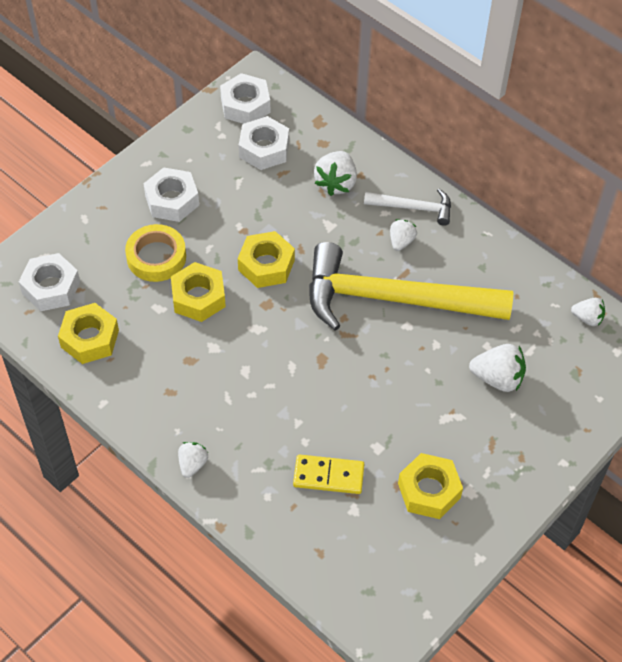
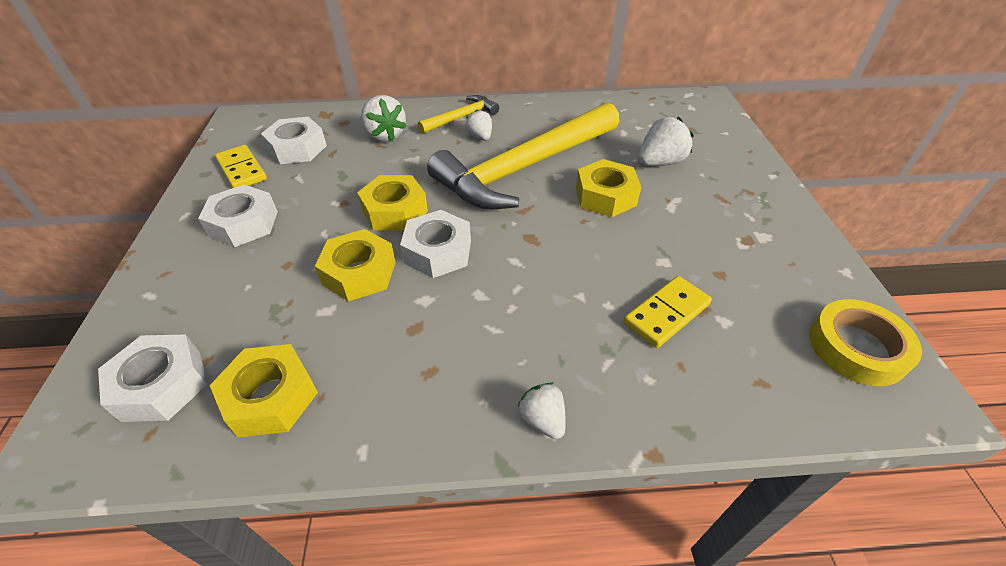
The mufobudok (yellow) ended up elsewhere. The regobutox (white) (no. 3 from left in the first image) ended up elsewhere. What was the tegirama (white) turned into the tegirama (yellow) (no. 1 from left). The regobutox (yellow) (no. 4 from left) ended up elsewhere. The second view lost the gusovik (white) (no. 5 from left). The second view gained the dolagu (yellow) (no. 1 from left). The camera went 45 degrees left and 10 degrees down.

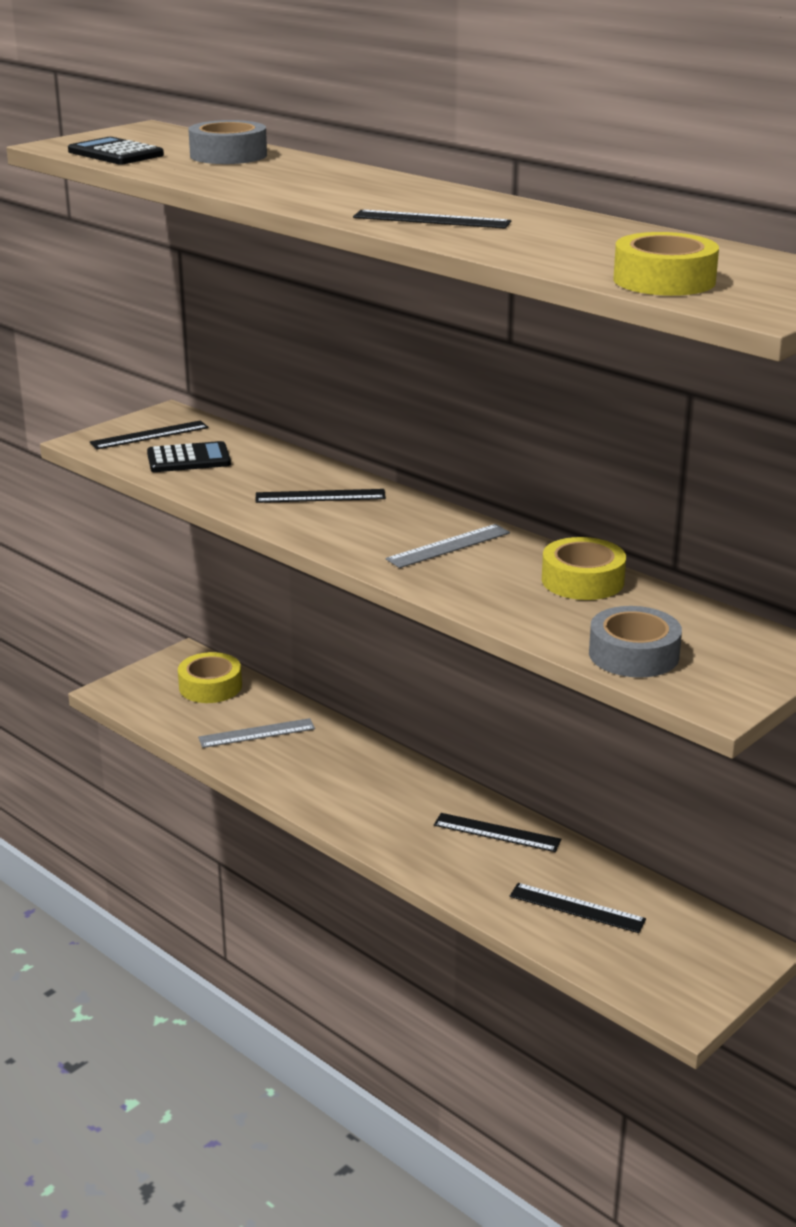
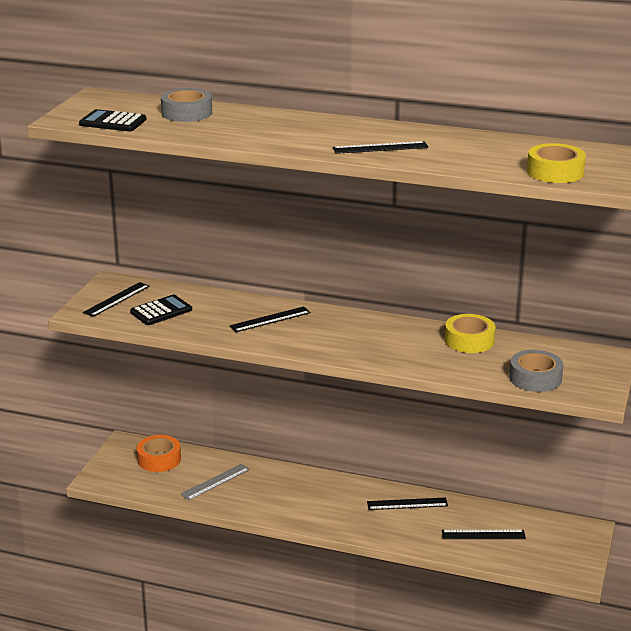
What was the mufobudok (yellow) (no. 1 from left) turned into the mufobudok (orange). The second view lost the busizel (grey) (no. 2 from left). The camera went 25 degrees left and 0 degrees up.

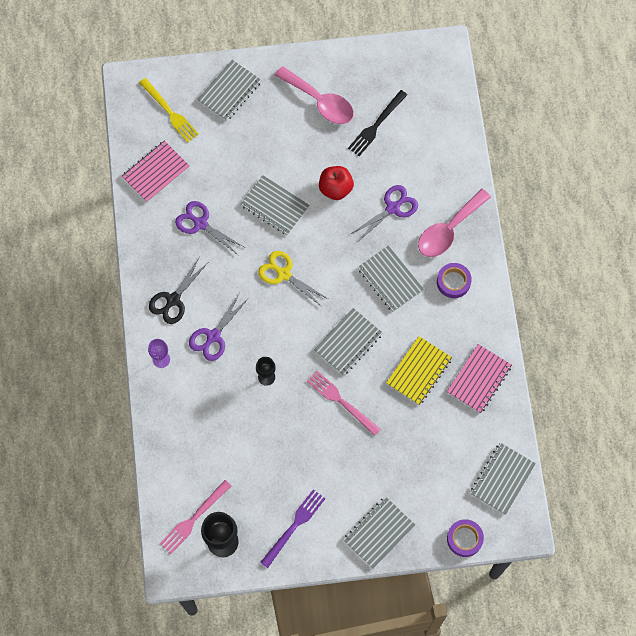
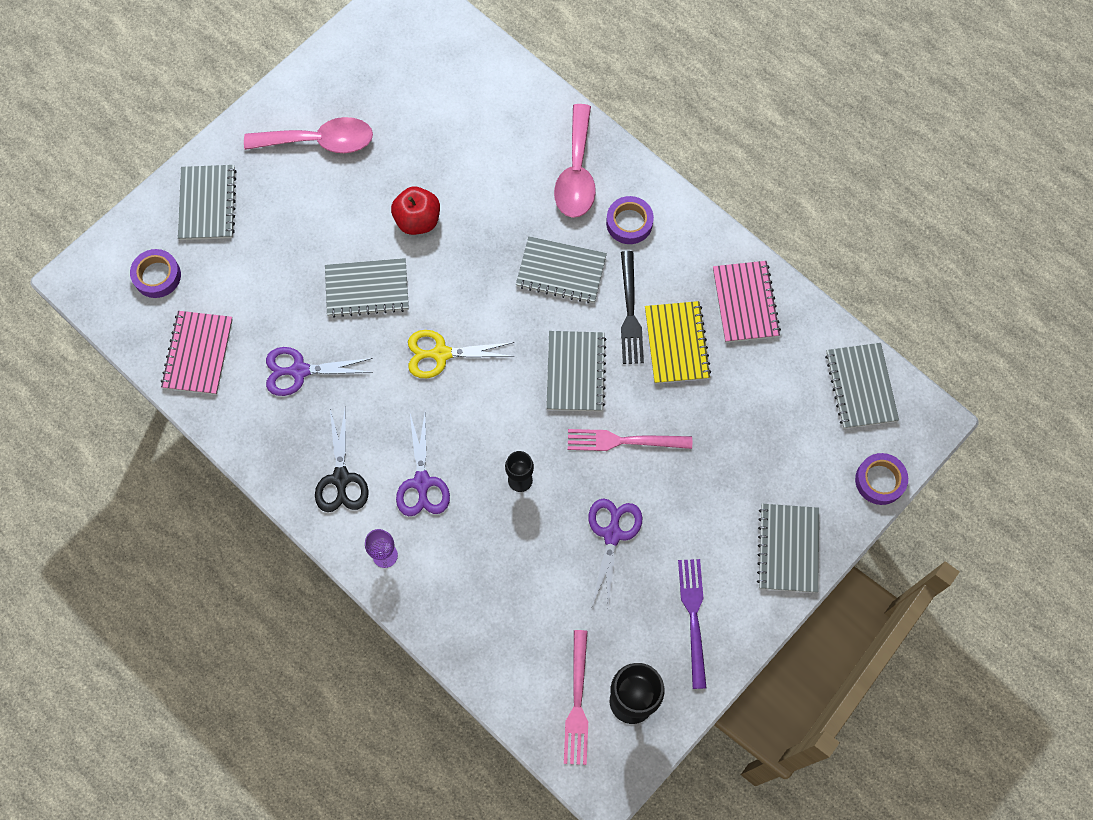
Where the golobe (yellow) stood, the mufobudok (purple) (no. 1 from left) came to stand. The golobe (black) ended up elsewhere. The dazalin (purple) (no. 3 from left) ended up elsewhere. The camera went 40 degrees left and 0 degrees up.

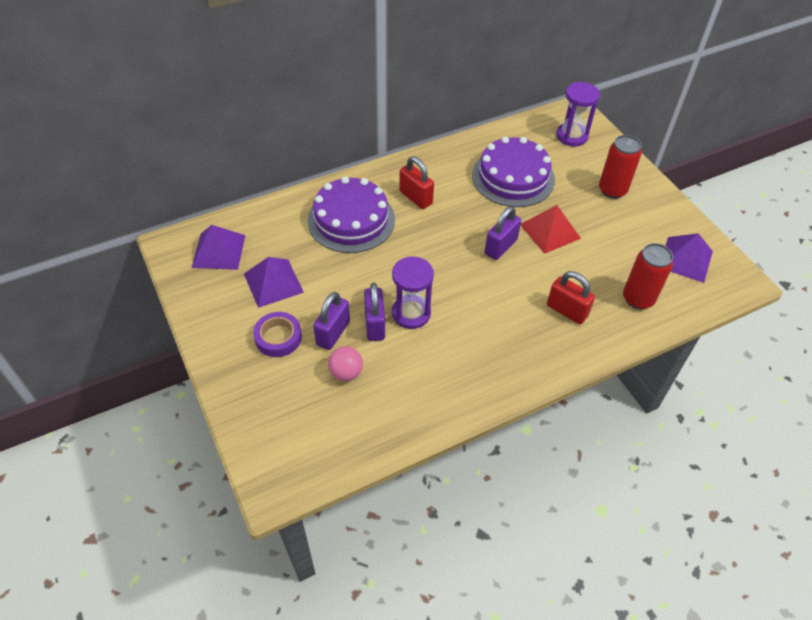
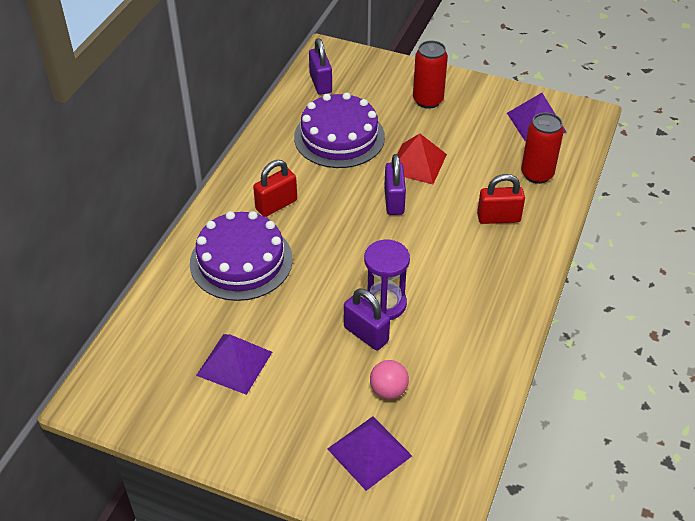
The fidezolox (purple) (no. 1 from left in the first image) ended up elsewhere. The second view lost the mufobudok (purple). The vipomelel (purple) (no. 1 from left) ended up elsewhere. The vipomelel (red) (no. 1 from left) ended up facing another way, 45 degrees counterclockwise from before. The second view lost the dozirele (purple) (no. 2 from left). The camera went 40 degrees left and 5 degrees down.

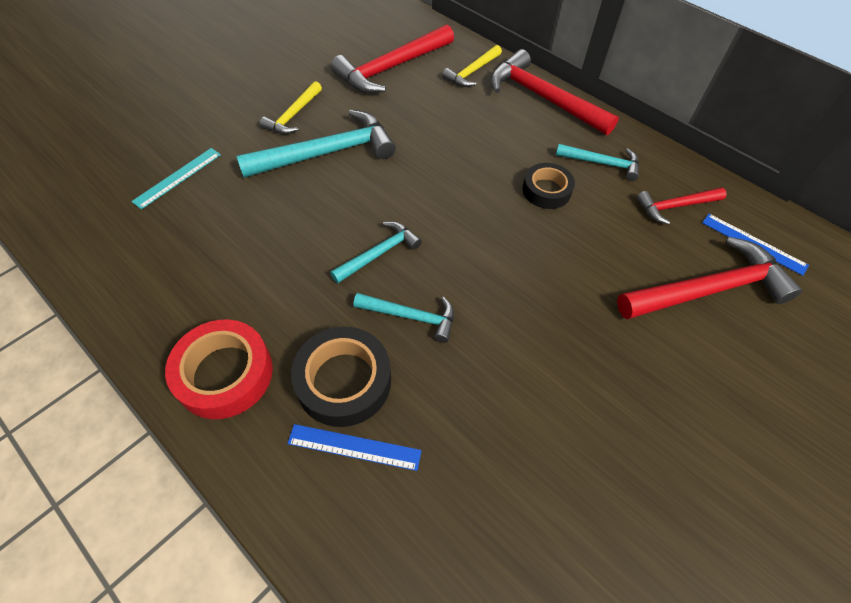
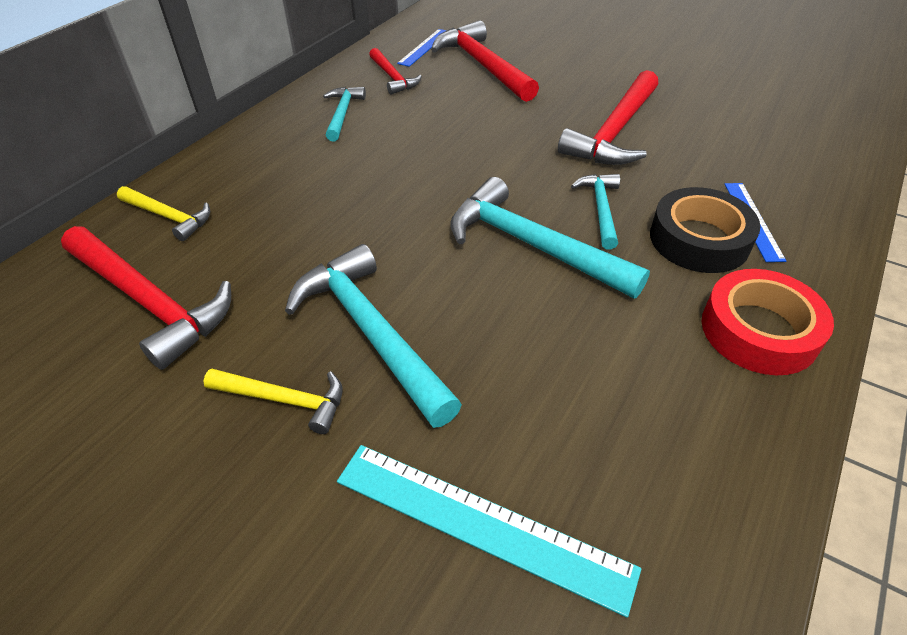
The size of the busizel (turquoise) changed by a factor of 1.67. The size of the tegirama (turquoise) (no. 2 from left in the first image) changed by a factor of 1.80. The tegirama (red) (no. 2 from left in the first image) ended up elsewhere. The second view lost the mufobudok (black) (no. 2 from left). The camera went 100 degrees left and 10 degrees down.

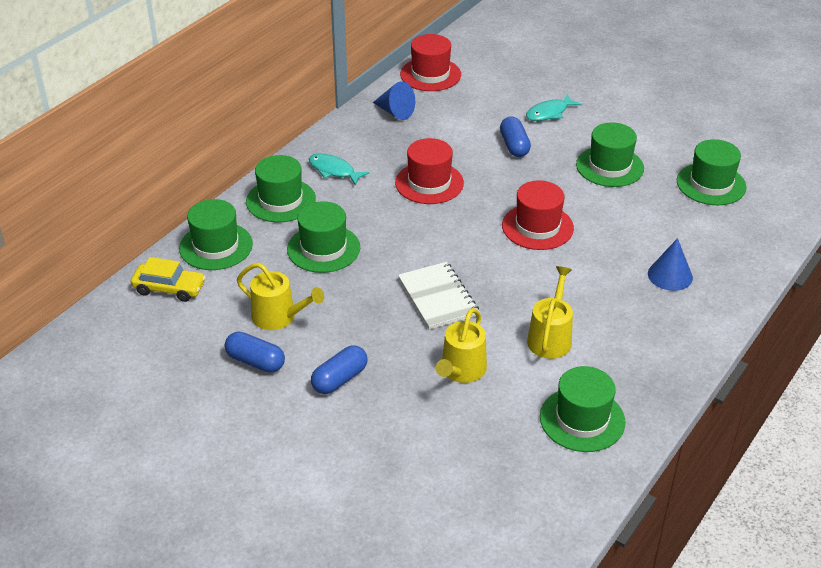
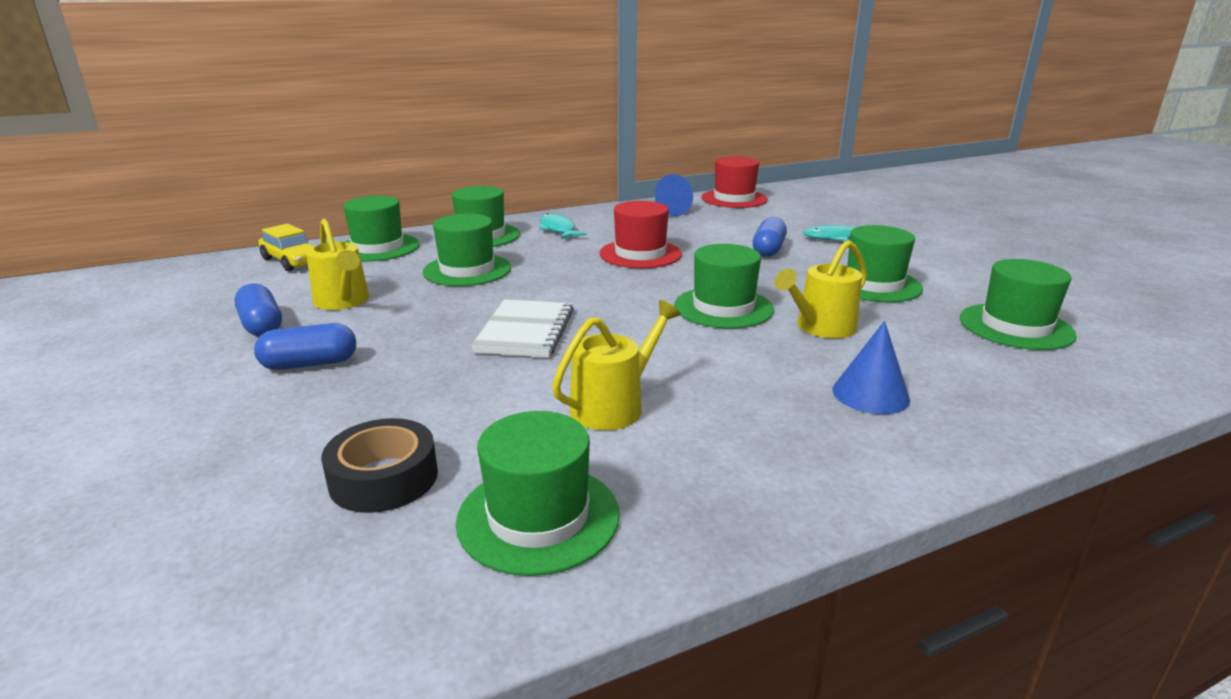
The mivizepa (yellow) (no. 2 from left in the first image) ended up elsewhere. What was the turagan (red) (no. 3 from left) turned into the turagan (green) (no. 5 from left). The second view gained the mufobudok (black). The camera went 30 degrees right and 15 degrees down.

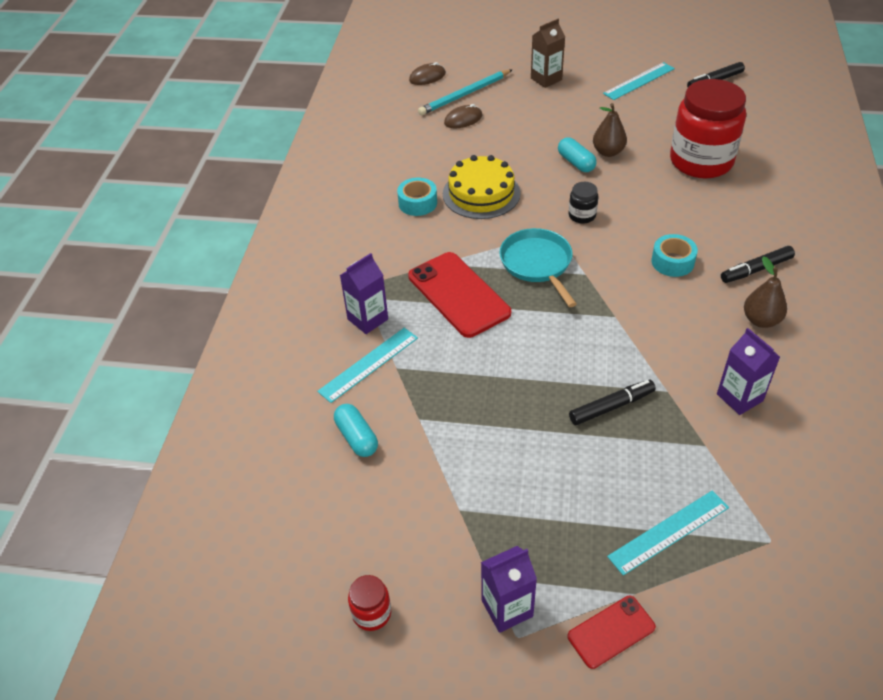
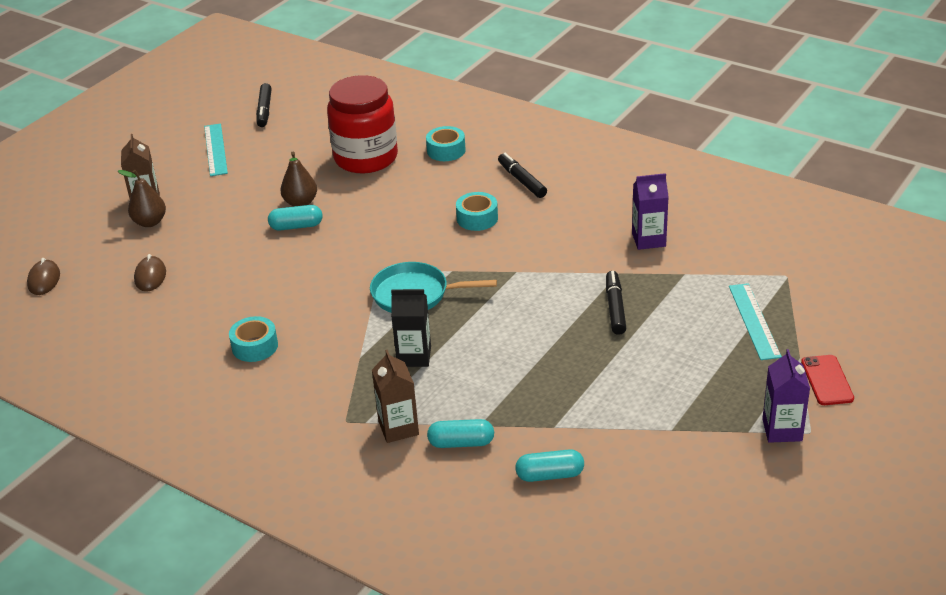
Where the busizel (turquoise) (no. 1 from left) stood, the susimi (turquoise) (no. 2 from left) came to stand. What was the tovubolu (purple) (no. 1 from left) turned into the tovubolu (brown) (no. 2 from left). The second view lost the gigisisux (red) (no. 1 from left). Where the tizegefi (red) (no. 1 from left) stood, the tovubolu (black) came to stand. The second view lost the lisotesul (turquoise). The second view lost the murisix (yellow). The second view lost the gigisisux (black). The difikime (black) (no. 3 from left in the first image) ended up facing another way, 150 degrees clockwise from before. The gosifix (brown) (no. 2 from left in the first image) ended up elsewhere. The second view gained the mufobudok (turquoise) (no. 2 from left). The camera went 65 degrees left and 10 degrees down.

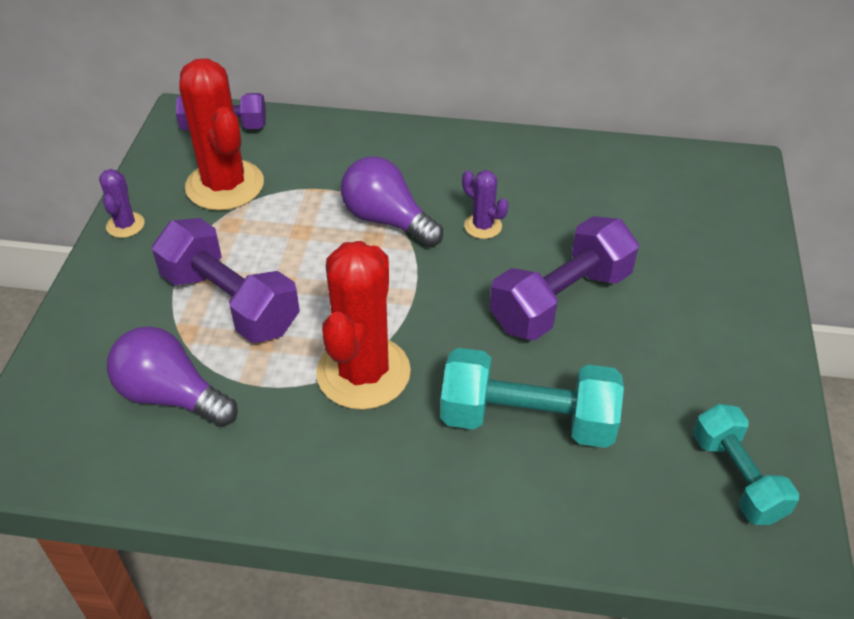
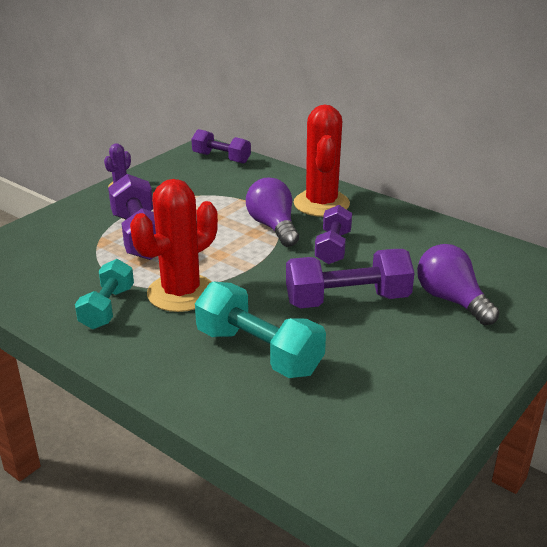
The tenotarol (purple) (no. 1 from left in the first image) ended up elsewhere. The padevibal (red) (no. 1 from left in the first image) ended up elsewhere. Where the padevibal (purple) (no. 2 from left) stood, the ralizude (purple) (no. 3 from left) came to stand. The ralizude (turquoise) (no. 2 from left in the first image) ended up elsewhere. The camera went 30 degrees right and 15 degrees down.

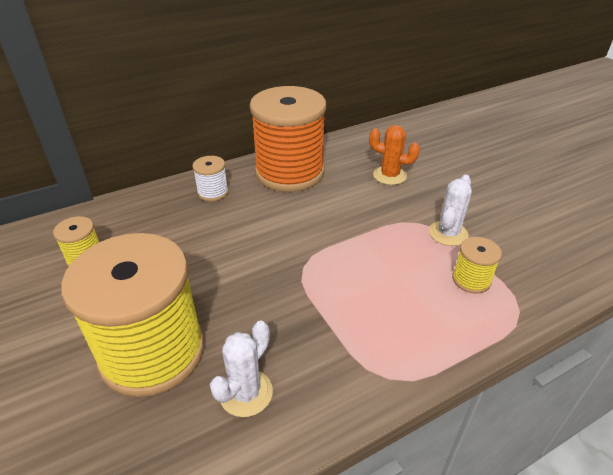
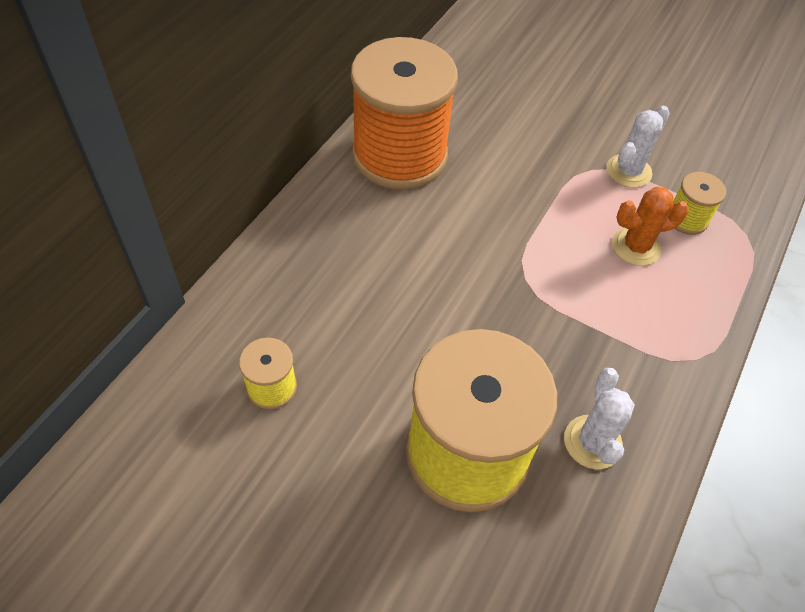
The second view lost the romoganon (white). The padevibal (orange) ended up elsewhere. The padevibal (white) (no. 2 from left) ended up facing another way, 45 degrees clockwise from before. The camera went 35 degrees left and 15 degrees up.

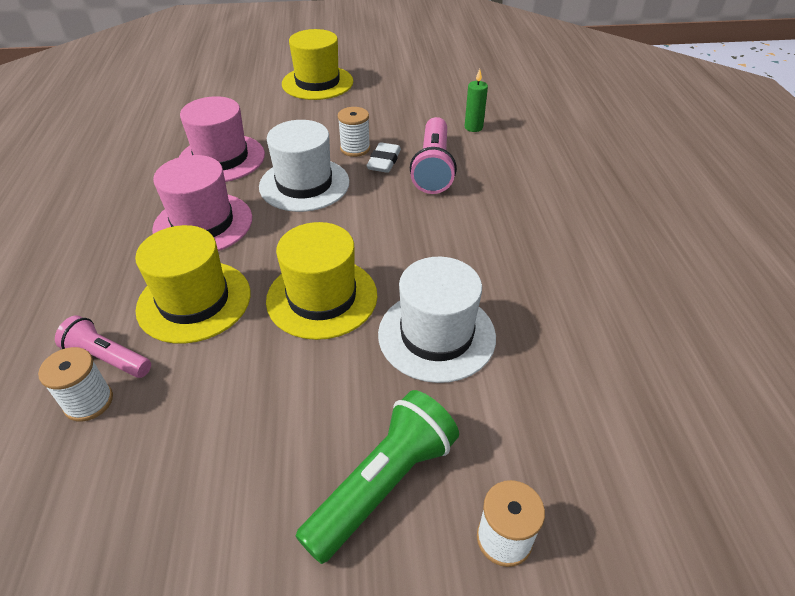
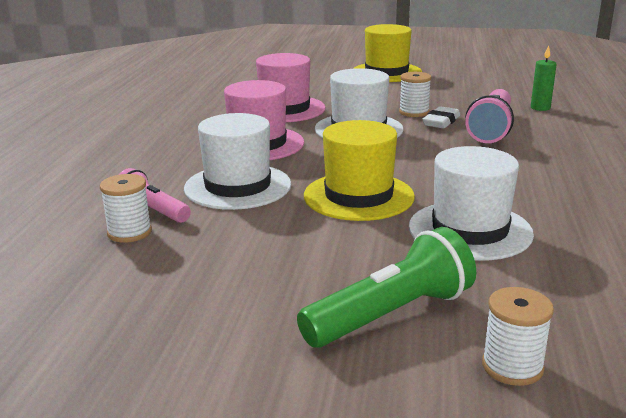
What was the turagan (yellow) (no. 1 from left) turned into the turagan (white) (no. 1 from left). The camera went 15 degrees right and 20 degrees down.

